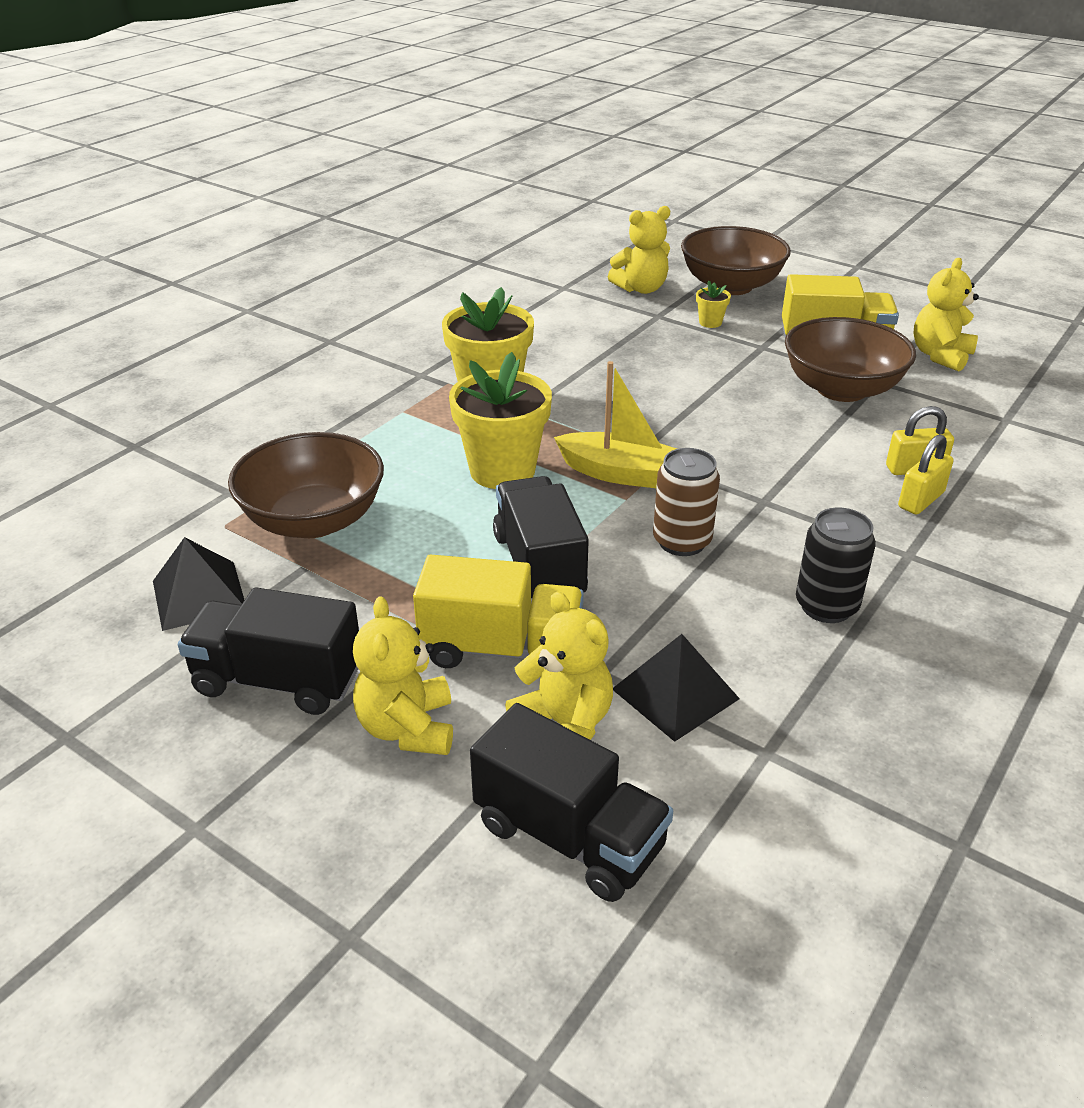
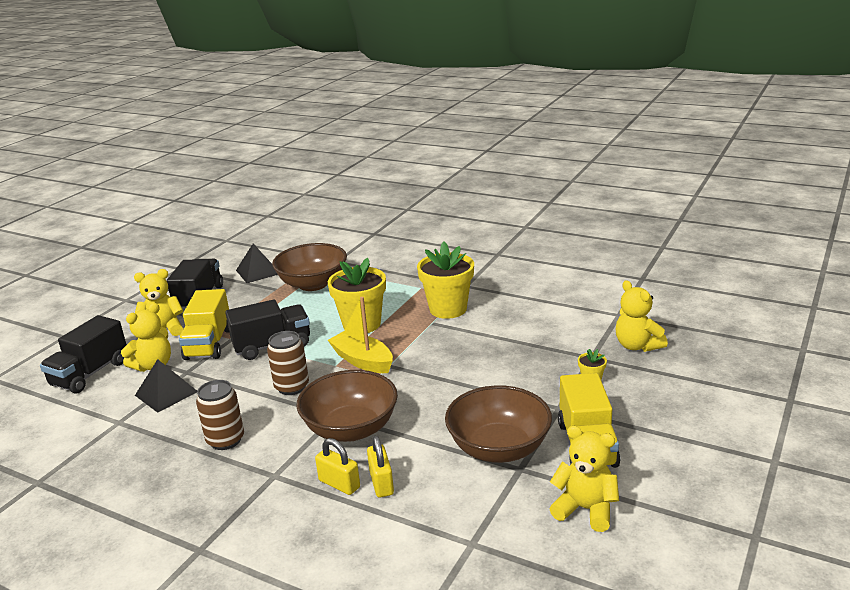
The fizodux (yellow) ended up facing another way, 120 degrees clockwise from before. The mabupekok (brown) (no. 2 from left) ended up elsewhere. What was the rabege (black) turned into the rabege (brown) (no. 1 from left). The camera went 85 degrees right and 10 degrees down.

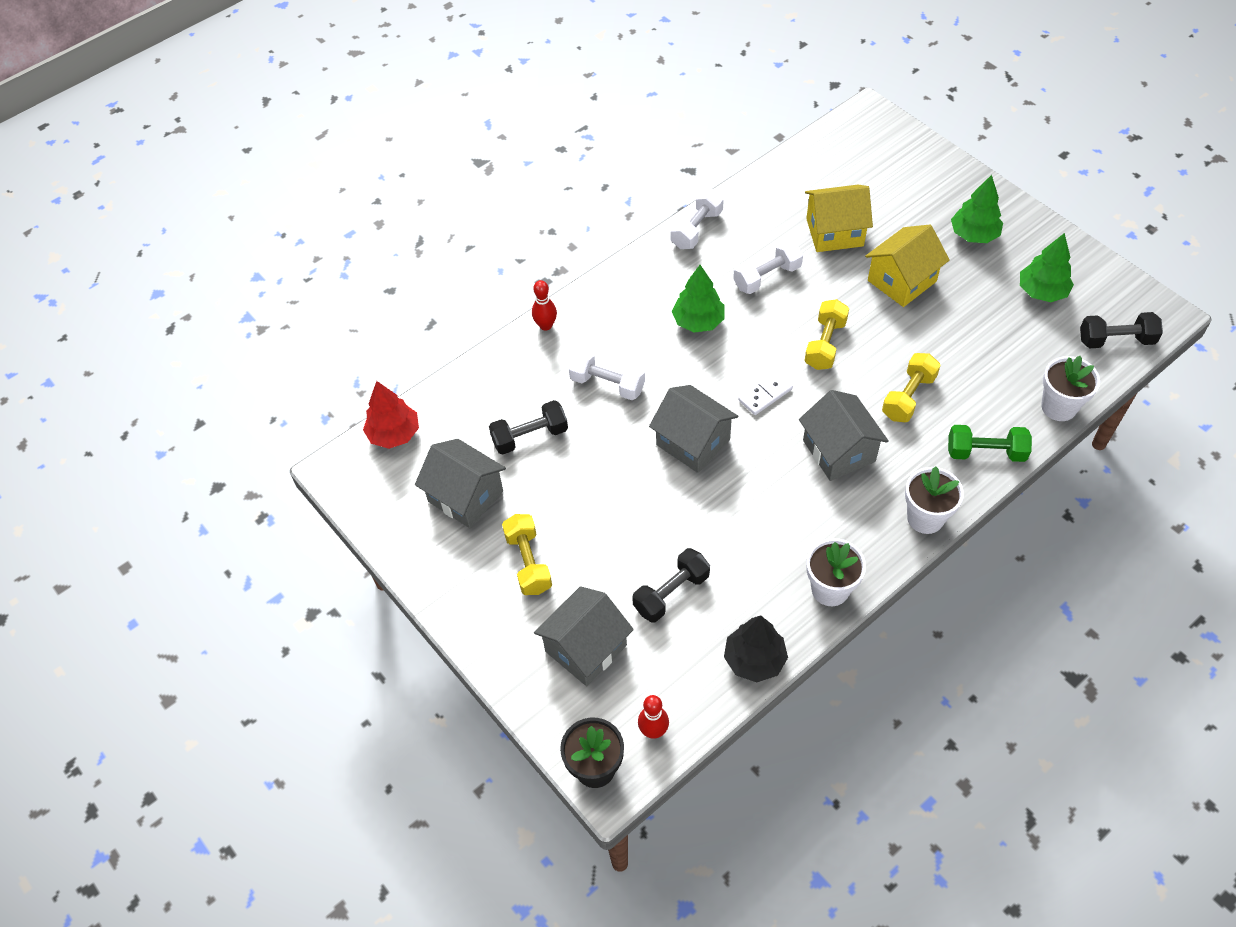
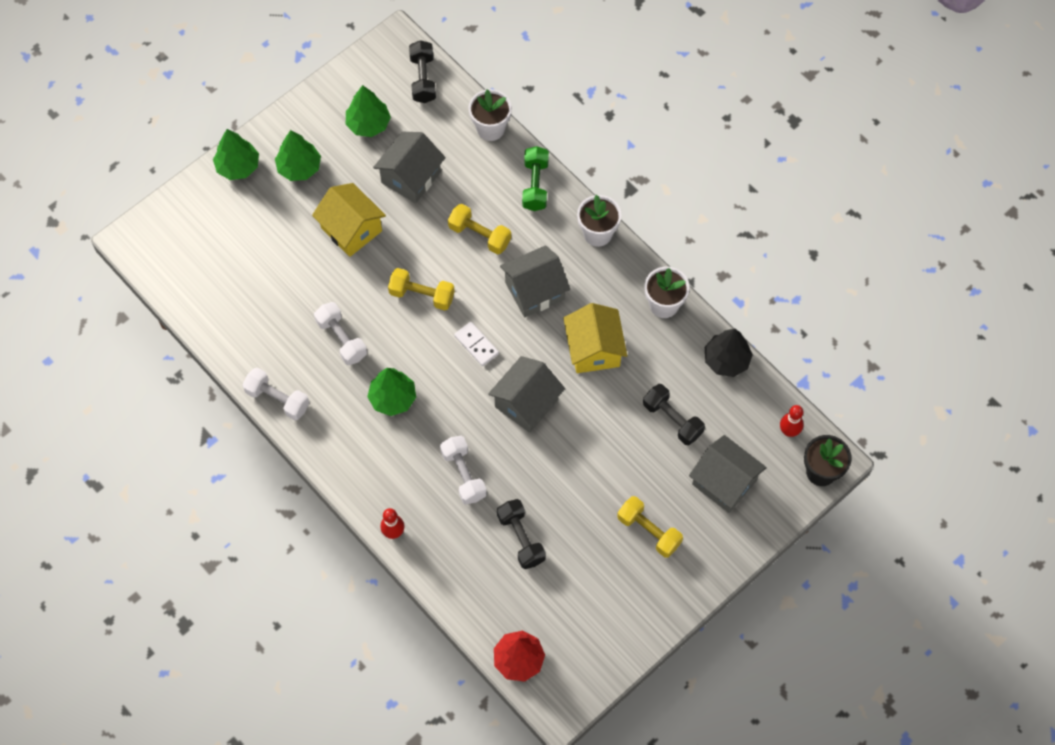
The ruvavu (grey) (no. 1 from left) ended up elsewhere. The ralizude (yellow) (no. 1 from left in the first image) ended up facing another way, 60 degrees clockwise from before. The ralizude (white) (no. 1 from left in the first image) ended up facing another way, 45 degrees counterclockwise from before. The ruvavu (yellow) (no. 1 from left in the first image) ended up elsewhere. The second view gained the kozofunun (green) (no. 1 from left). The camera went 95 degrees left and 10 degrees up.

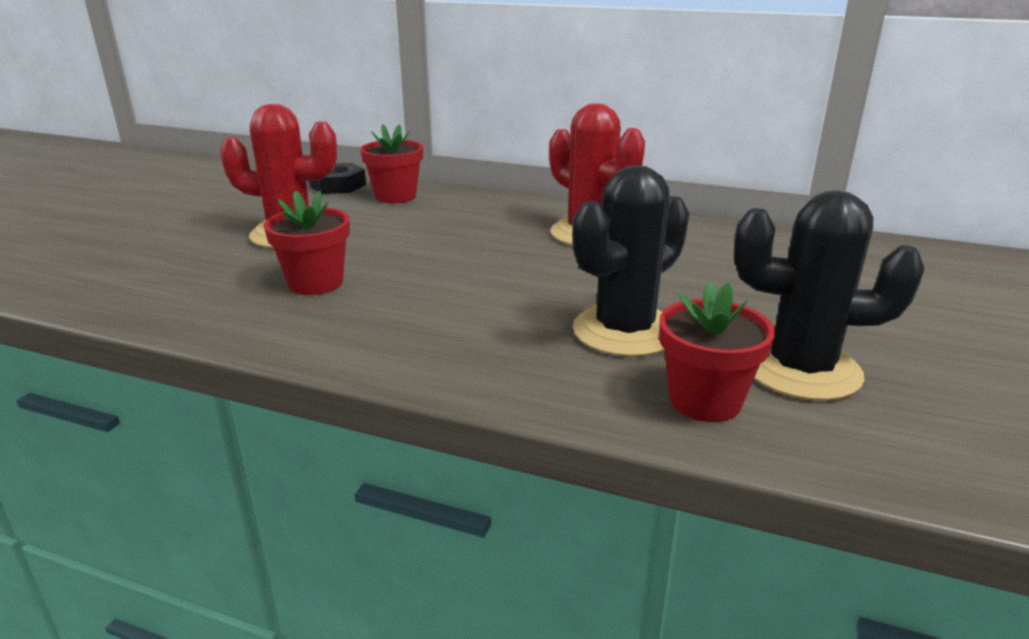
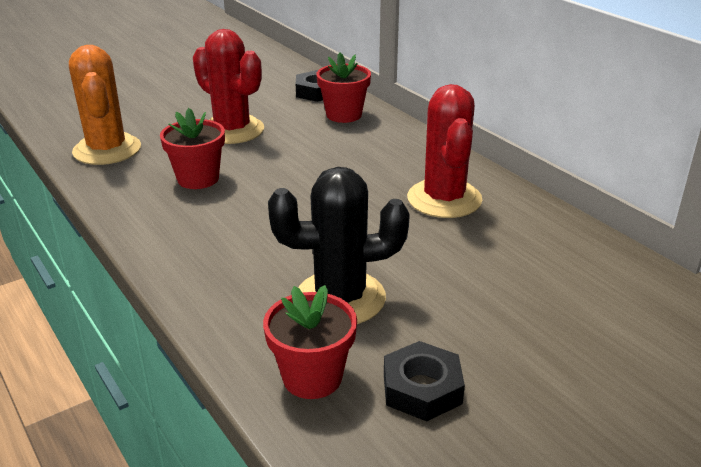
Where the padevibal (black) (no. 2 from left) stood, the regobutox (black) (no. 2 from left) came to stand. The second view gained the padevibal (orange). The camera went 35 degrees right and 5 degrees up.

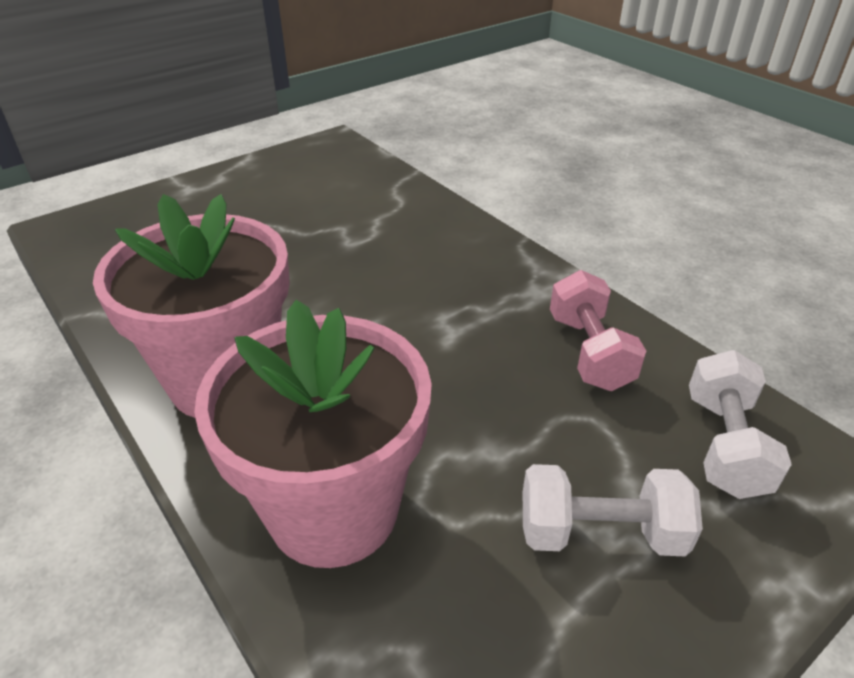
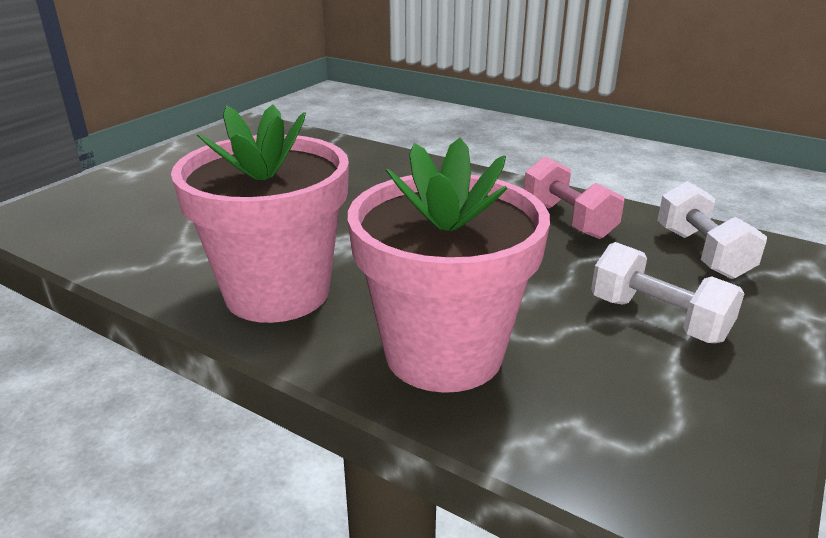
The ralizude (white) (no. 1 from left) ended up facing another way, 60 degrees clockwise from before. The camera went 20 degrees left and 10 degrees down.

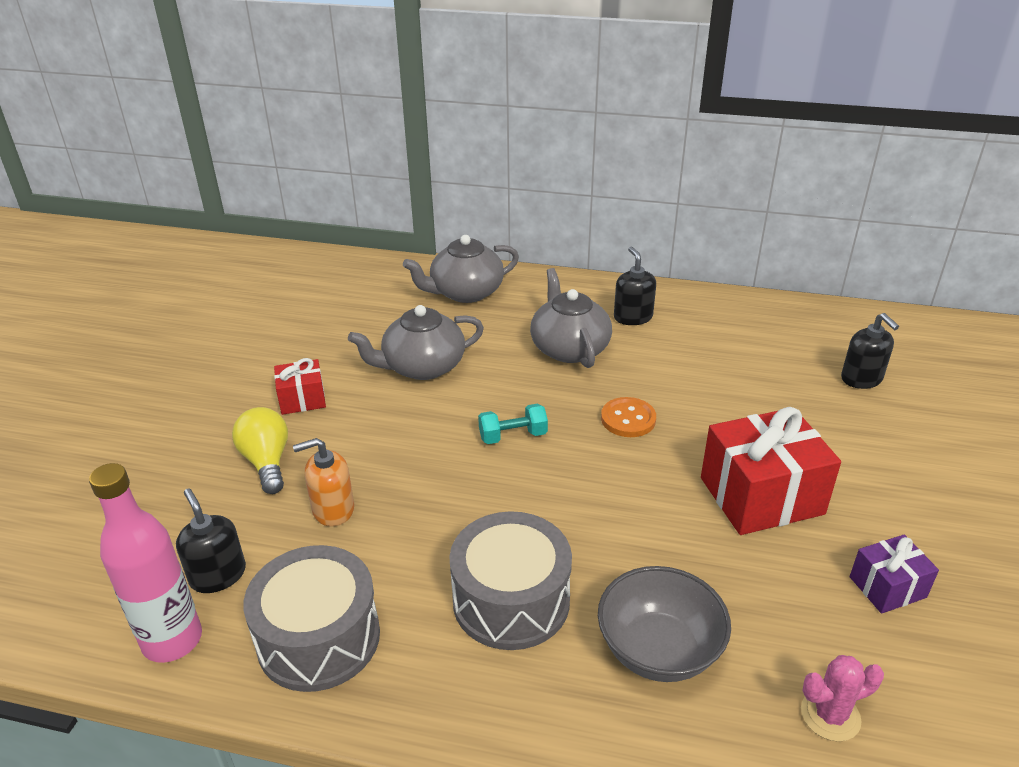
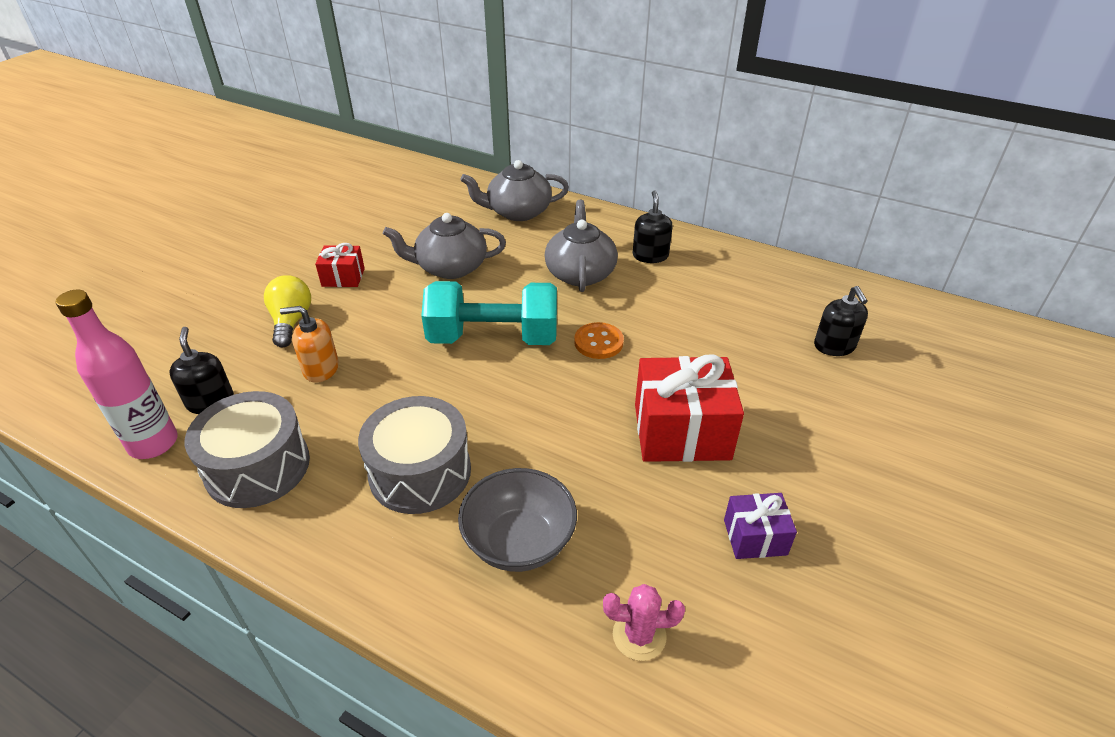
The size of the ralizude (turquoise) changed by a factor of 2.23. The camera went 15 degrees right and 5 degrees up.

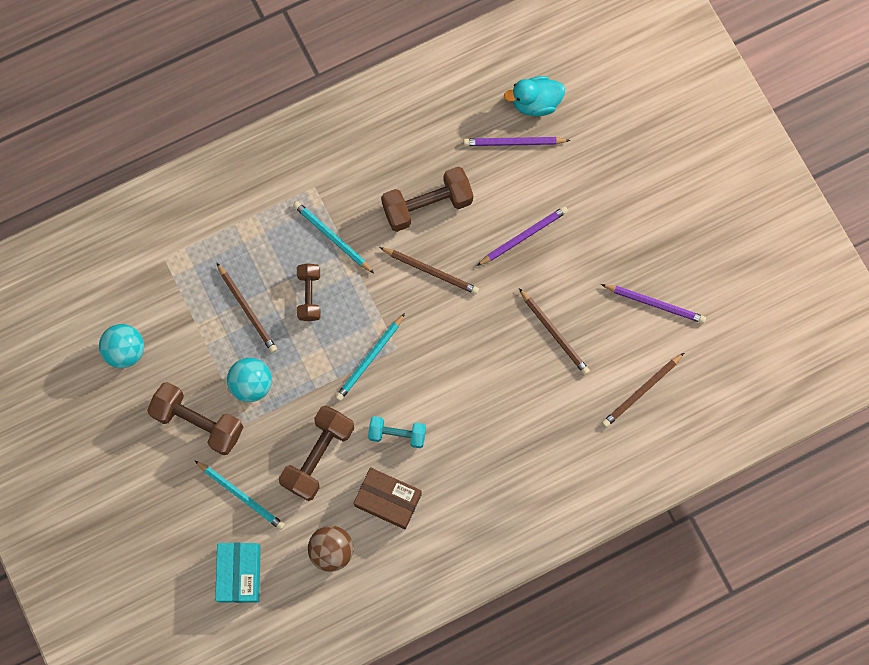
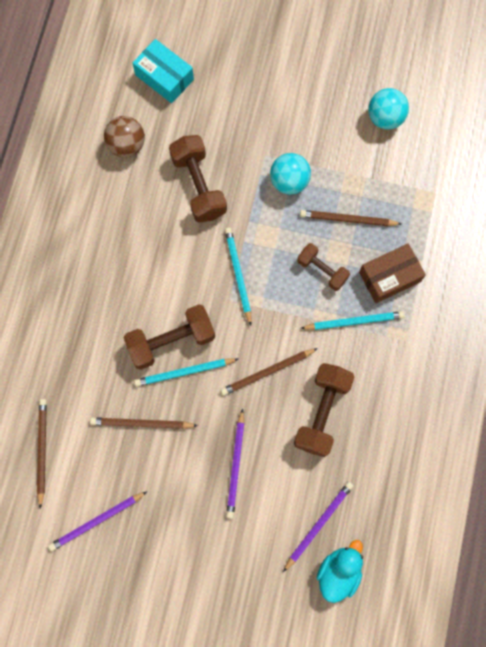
The ralizude (brown) (no. 1 from left) ended up elsewhere. The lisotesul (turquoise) (no. 1 from left) ended up elsewhere. The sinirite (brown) ended up elsewhere. The second view lost the ralizude (turquoise). The camera went 130 degrees right and 0 degrees up.

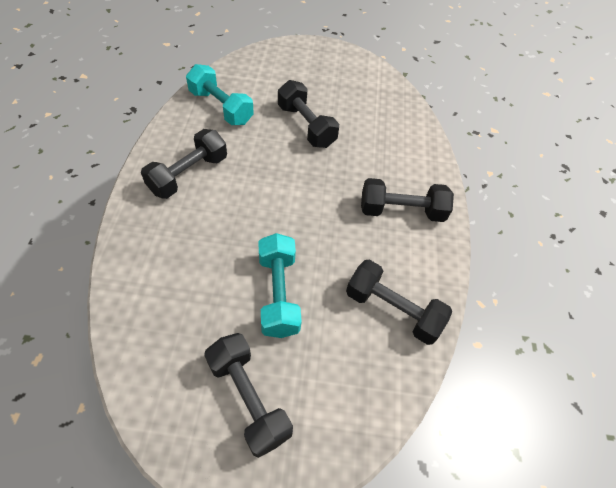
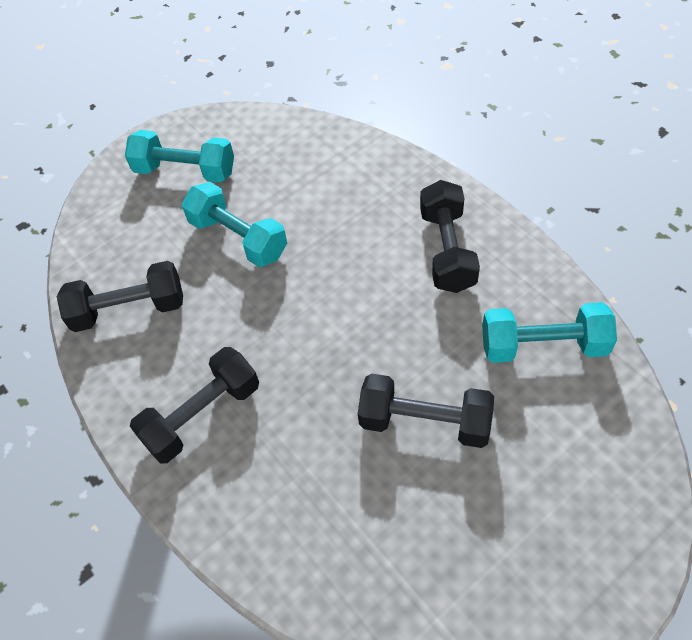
What was the ralizude (black) (no. 2 from left) turned into the ralizude (turquoise) (no. 1 from left). The camera went 145 degrees right and 0 degrees up.

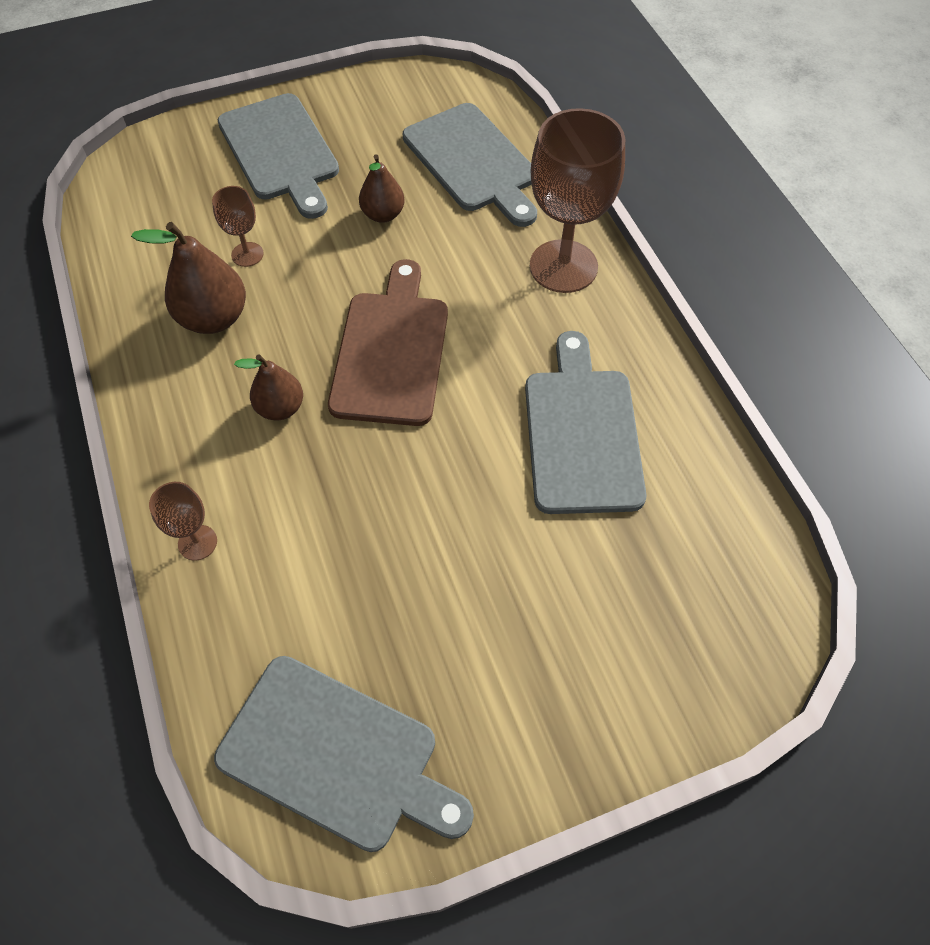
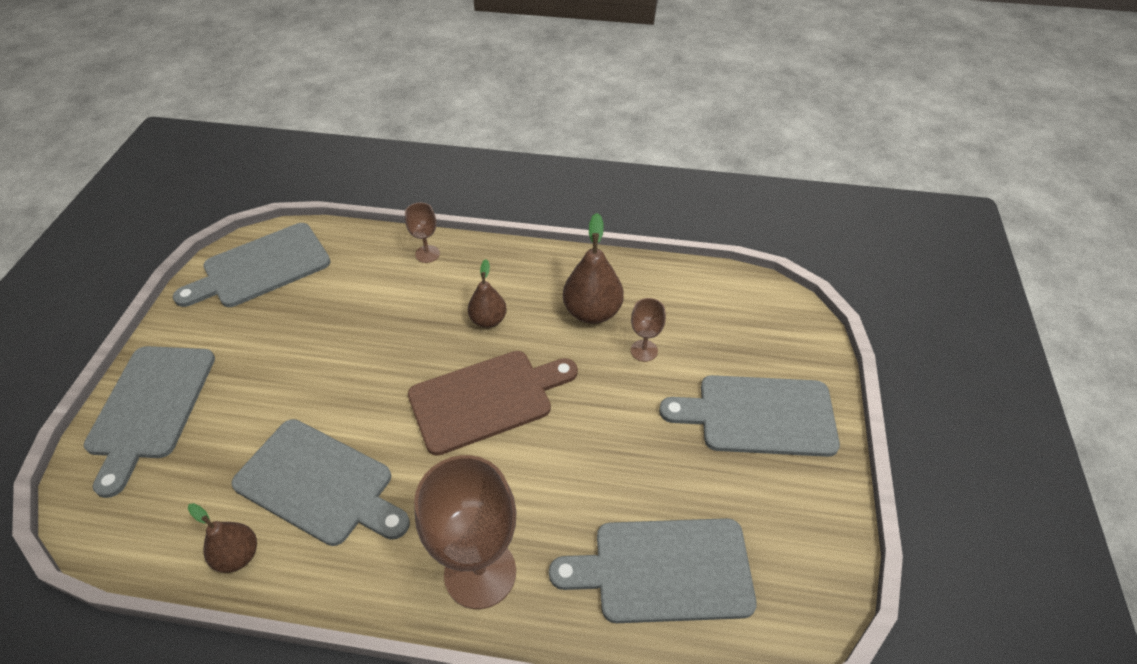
The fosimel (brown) ended up facing another way, 60 degrees counterclockwise from before. The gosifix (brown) (no. 3 from left in the first image) ended up elsewhere. The second view gained the fosimel (grey) (no. 1 from left). The camera went 120 degrees right and 10 degrees down.

